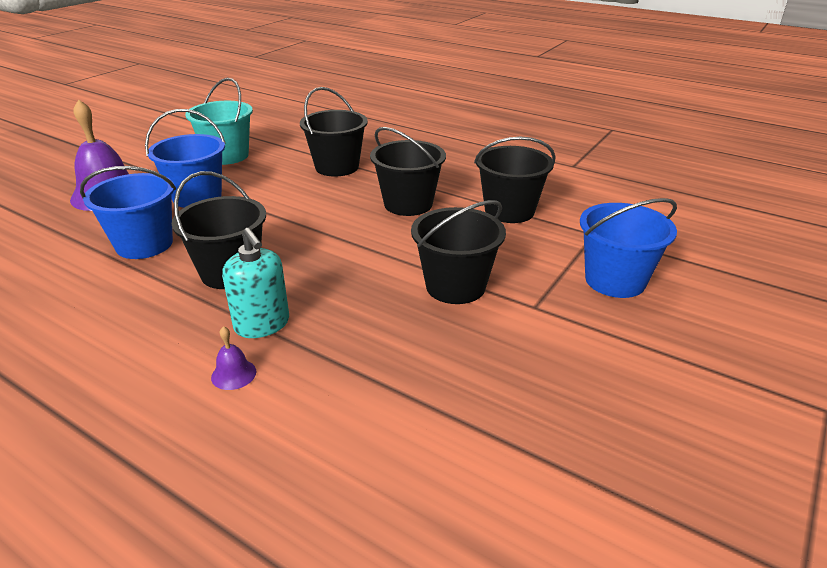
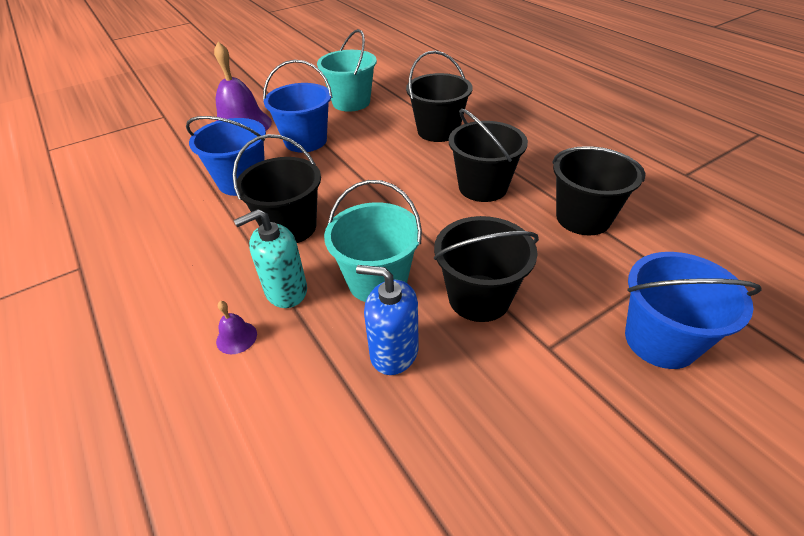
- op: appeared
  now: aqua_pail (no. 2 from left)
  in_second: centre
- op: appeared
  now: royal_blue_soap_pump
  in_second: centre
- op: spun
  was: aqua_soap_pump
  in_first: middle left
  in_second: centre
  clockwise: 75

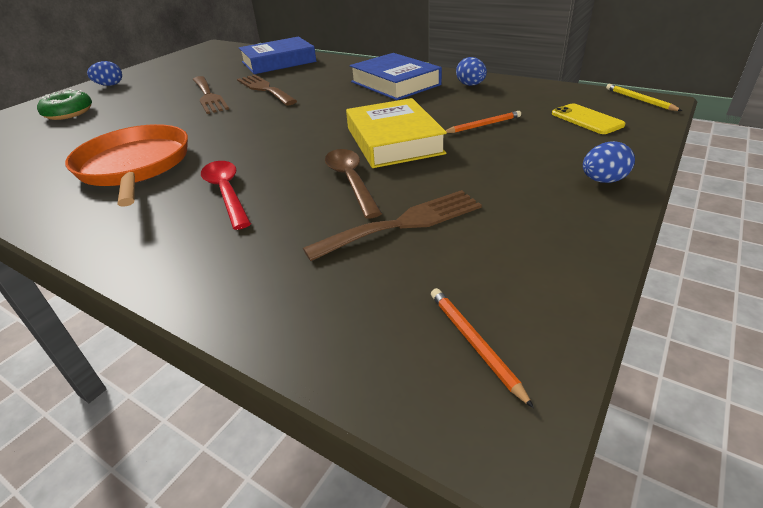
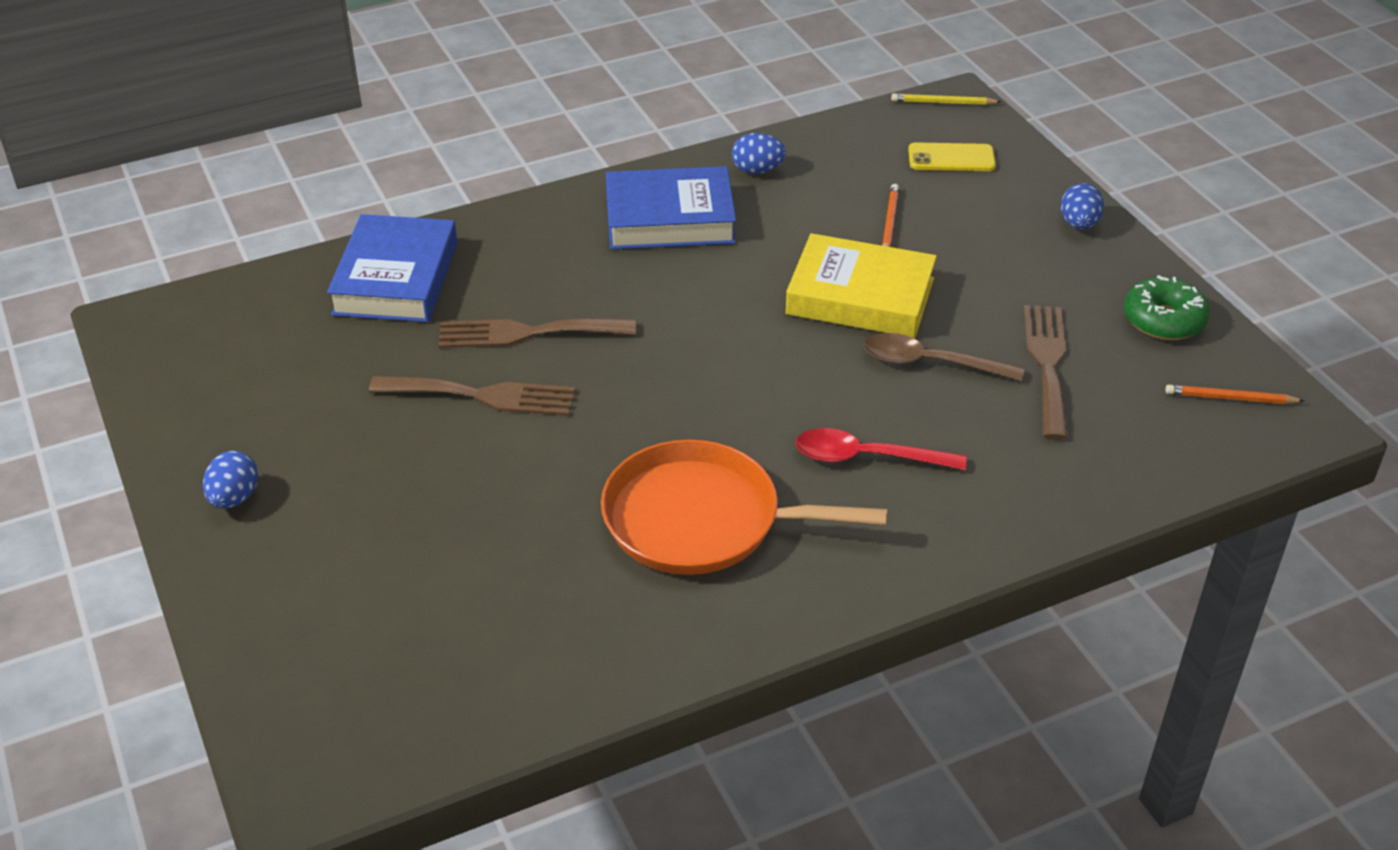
- op: relocated
  was: leaf-green_doughnut
  in_first: top left
  in_second: middle right

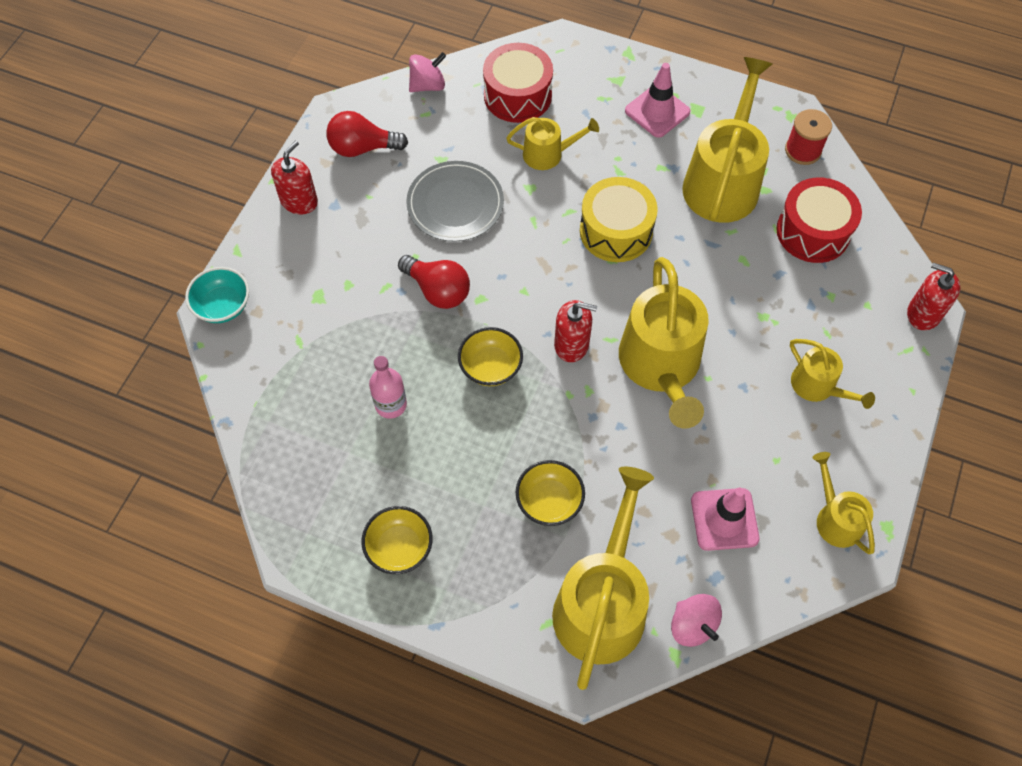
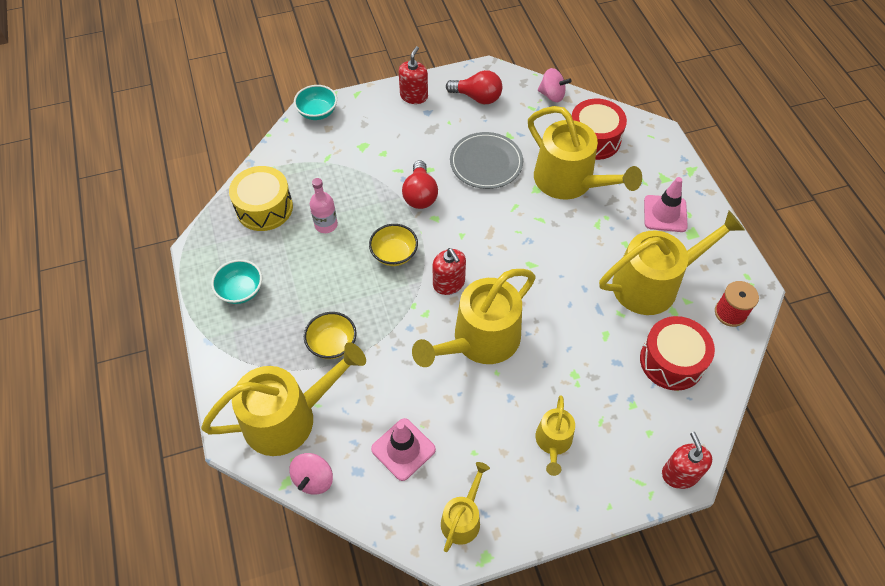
- op: relocated
  was: bright_yellow_snare_drum
  in_first: top centre
  in_second: middle left
- op: colour
  was: bright_yellow_serving_bowl (no. 1 from left)
  now: aqua_serving_bowl (no. 1 from left)
  in_first: bottom centre
  in_second: middle left
- op: spun
  was: scarlet_soap_pump (no. 1 from left)
  in_first: top left
  in_second: top centre
  clockwise: -60
- op: spun
  was: scarlet_bulb (no. 1 from left in the first image)
  in_first: top centre
  in_second: top centre
  clockwise: 150
- op: size
  was: bright_yellow_sprinkling_can (no. 1 from left in the first image)
  in_first: top centre
  in_second: top centre
  ratio: 1.92

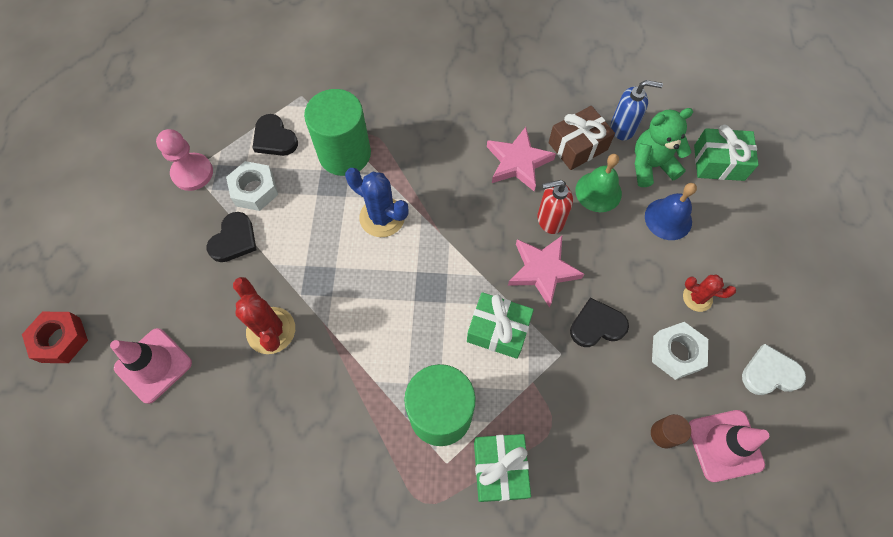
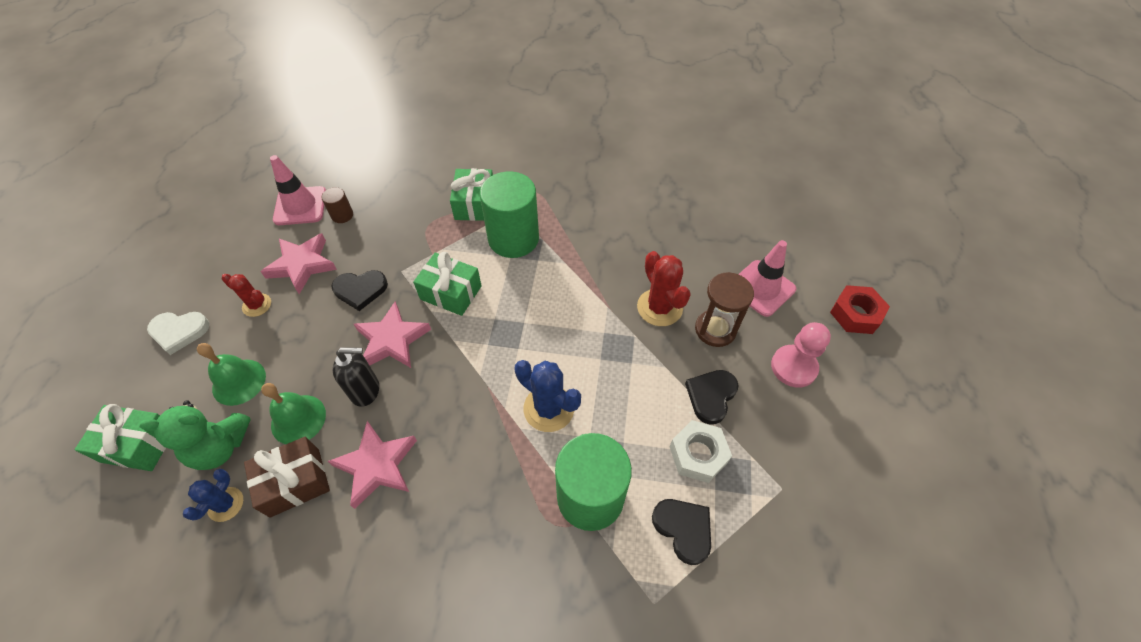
- op: appeared
  now: russet_hourglass
  in_second: centre
- op: relocated
  was: pink_game_pawn
  in_first: top left
  in_second: middle right
- op: relocated
  was: snow-white_heart_shape
  in_first: bottom right
  in_second: middle left
- op: exchanged
  was: royal_blue_soap_pump
  now: royal_blue_prickly_plant (no. 1 from left)
  in_first: top right
  in_second: bottom left
- op: exchanged
  was: snow-white_hex_nut (no. 2 from left)
  now: pink_star_shape (no. 1 from left)
  in_first: middle right
  in_second: middle left
- op: colour
  was: scarlet_soap_pump
  now: black_soap_pump
  in_first: centre
  in_second: middle left
- op: colour
  was: royal_blue_bell
  now: leaf-green_bell (no. 1 from left)
  in_first: middle right
  in_second: middle left

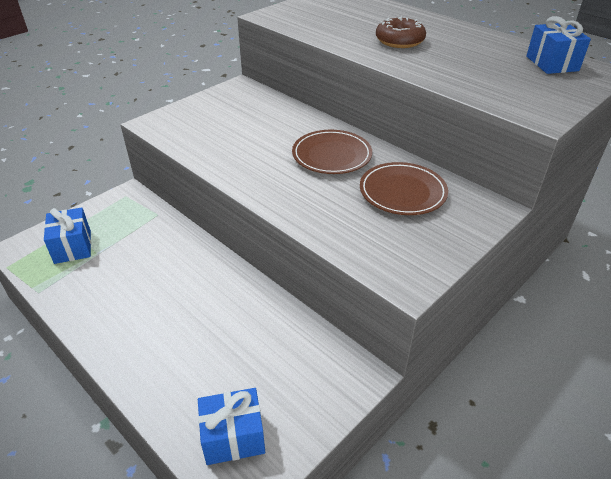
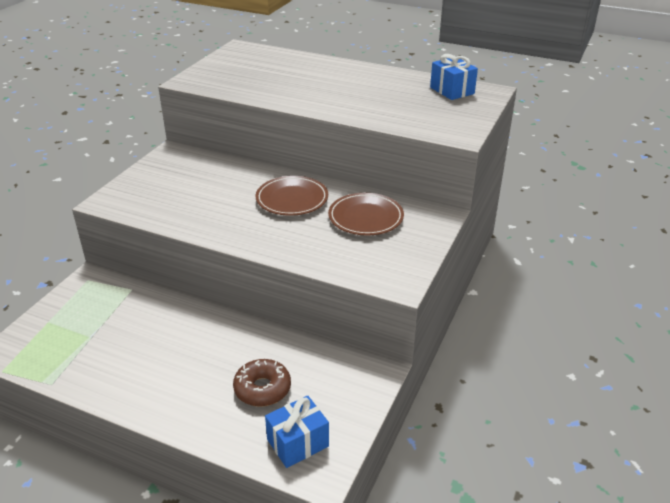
- op: missing
  was: royal_blue_wrapped_gift (no. 1 from left)
  in_first: middle left
- op: relocated
  was: russet_doughnut
  in_first: top centre
  in_second: bottom centre

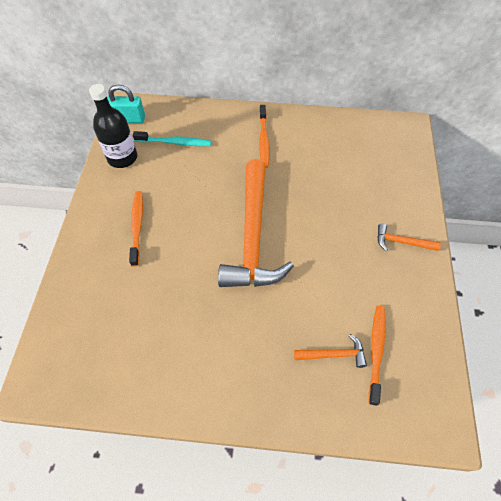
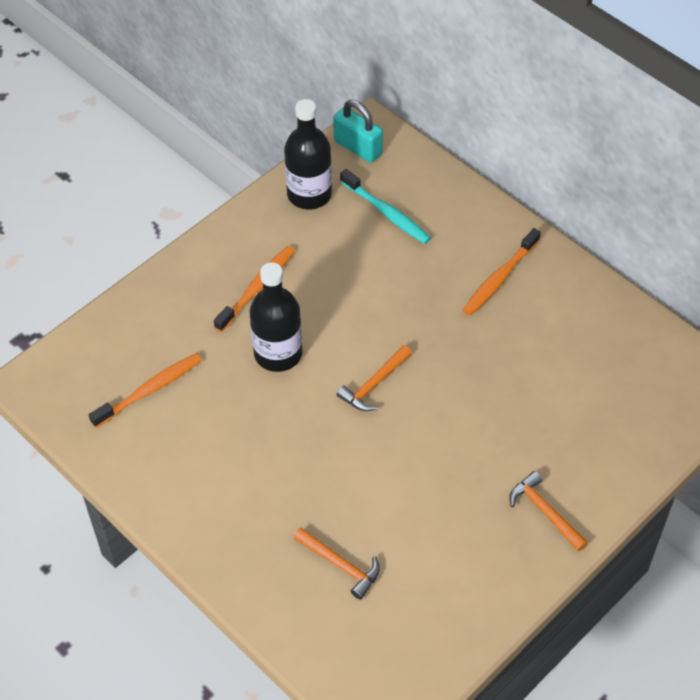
- op: appeared
  now: black_bottle (no. 1 from left)
  in_second: centre
- op: relocated
  was: bright_orange_tooth_brush (no. 3 from left in the first image)
  now: bright_orange_tooth_brush (no. 1 from left)
  in_first: bottom right
  in_second: middle left
- op: size
  was: bright_orange_carpenter's_hammer (no. 1 from left in the first image)
  in_first: centre
  in_second: centre
  ratio: 0.42

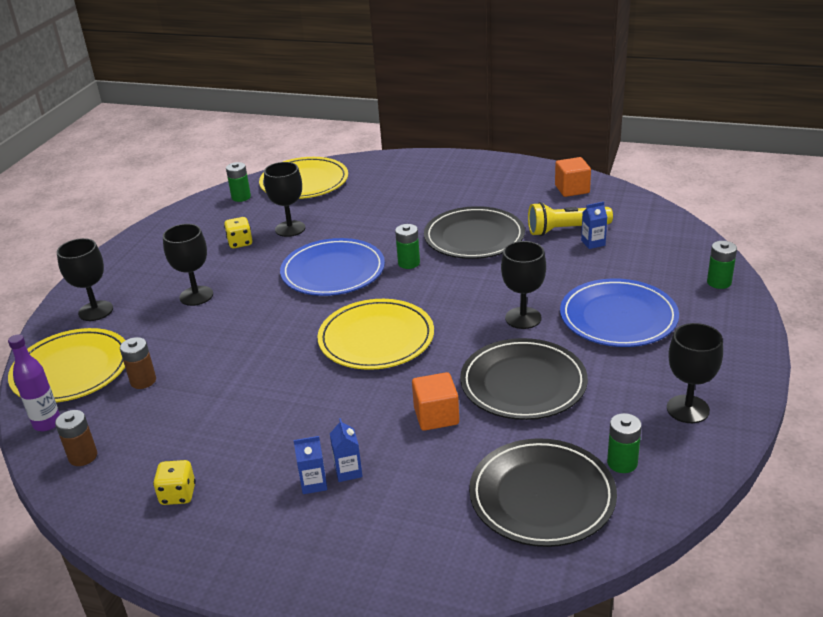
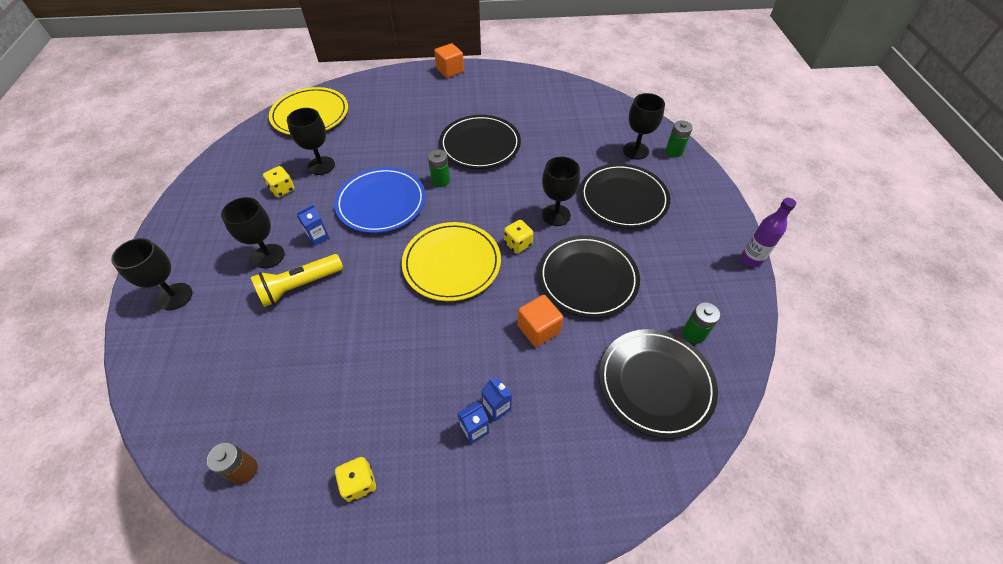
- op: missing
  was: bright_yellow_plate (no. 1 from left)
  in_first: middle left
- op: missing
  was: russet_power_cell (no. 2 from left)
  in_first: middle left
- op: missing
  was: leaf-green_power_cell (no. 1 from left)
  in_first: top left
- op: appeared
  now: bright_yellow_die (no. 3 from left)
  in_second: centre
- op: relocated
  was: purple_bottle
  in_first: middle left
  in_second: middle right
- op: relocated
  was: bright_yellow_torch
  in_first: middle right
  in_second: middle left
- op: relocated
  was: bright_orange_cube (no. 2 from left in the first image)
  now: bright_orange_cube (no. 1 from left)
  in_first: top right
  in_second: top centre
- op: relocated
  was: royal_blue_carton (no. 3 from left in the first image)
  now: royal_blue_carton (no. 1 from left)
  in_first: middle right
  in_second: middle left
- op: relocated
  was: black_chalice (no. 5 from left)
  in_first: middle right
  in_second: top centre
- op: colour
  was: royal_blue_plate (no. 2 from left)
  now: black_plate (no. 3 from left)
  in_first: middle right
  in_second: centre

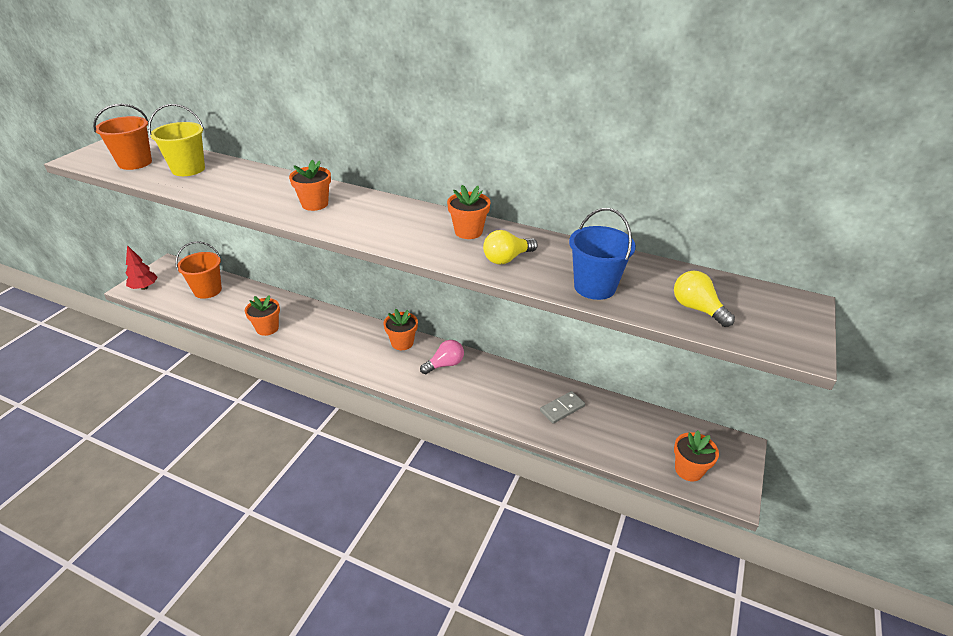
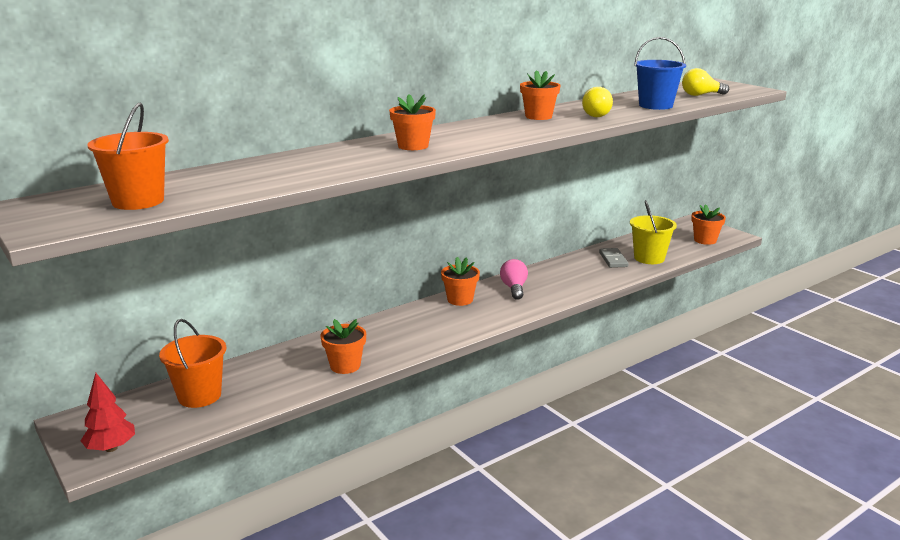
- op: relocated
  was: bright_yellow_pail
  in_first: top left
  in_second: middle right

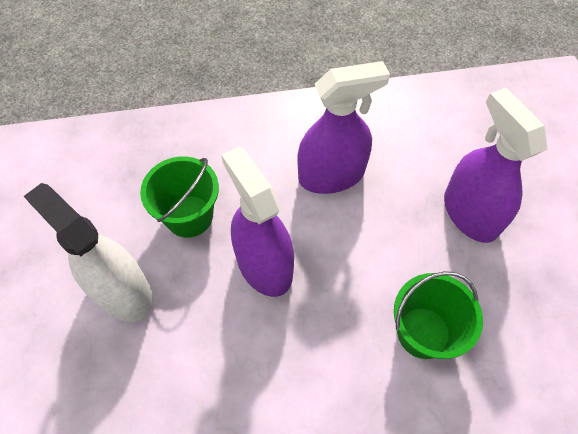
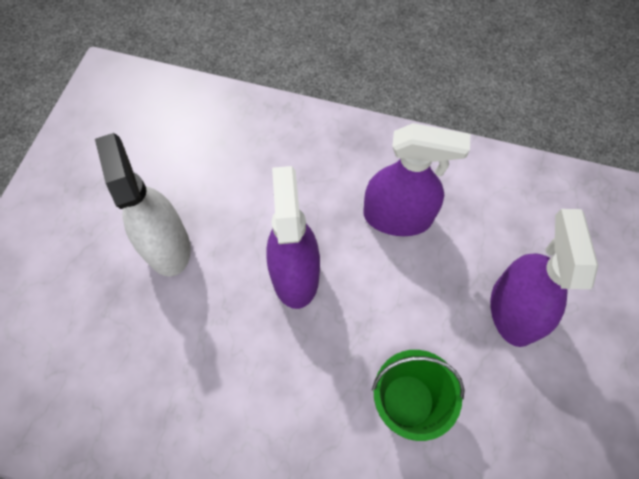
- op: missing
  was: leaf-green_pail (no. 1 from left)
  in_first: middle left

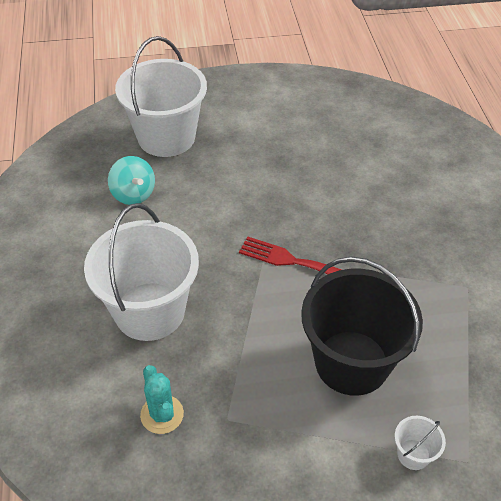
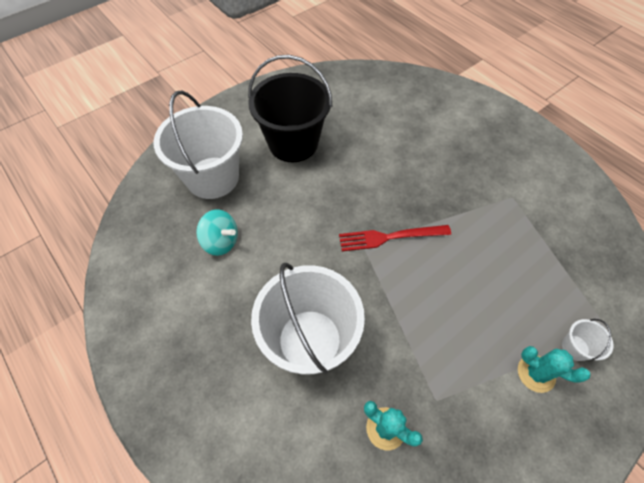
- op: appeared
  now: aqua_prickly_plant (no. 2 from left)
  in_second: bottom right
- op: relocated
  was: black_pail
  in_first: middle right
  in_second: top centre

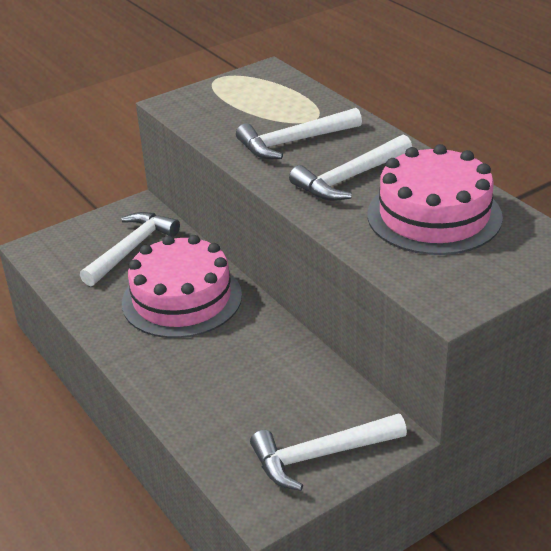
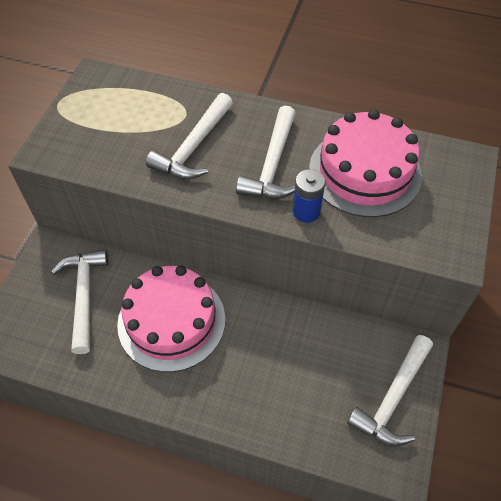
- op: appeared
  now: royal_blue_power_cell
  in_second: centre

